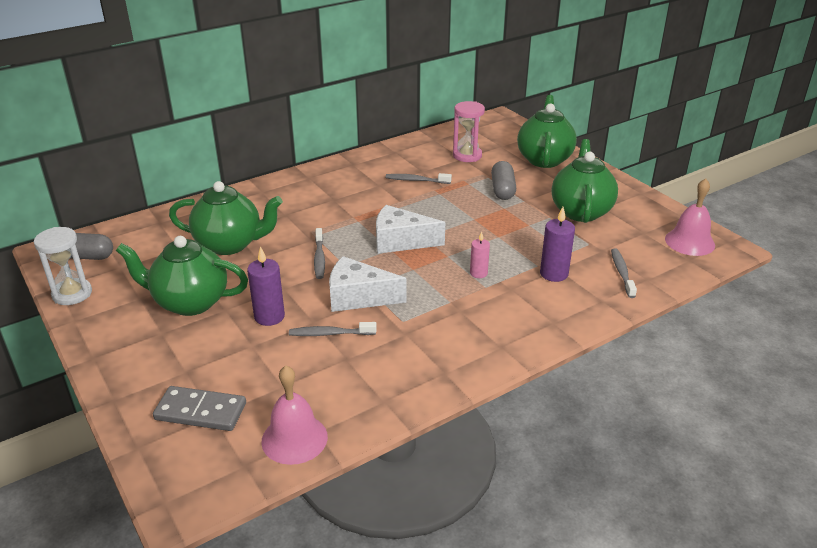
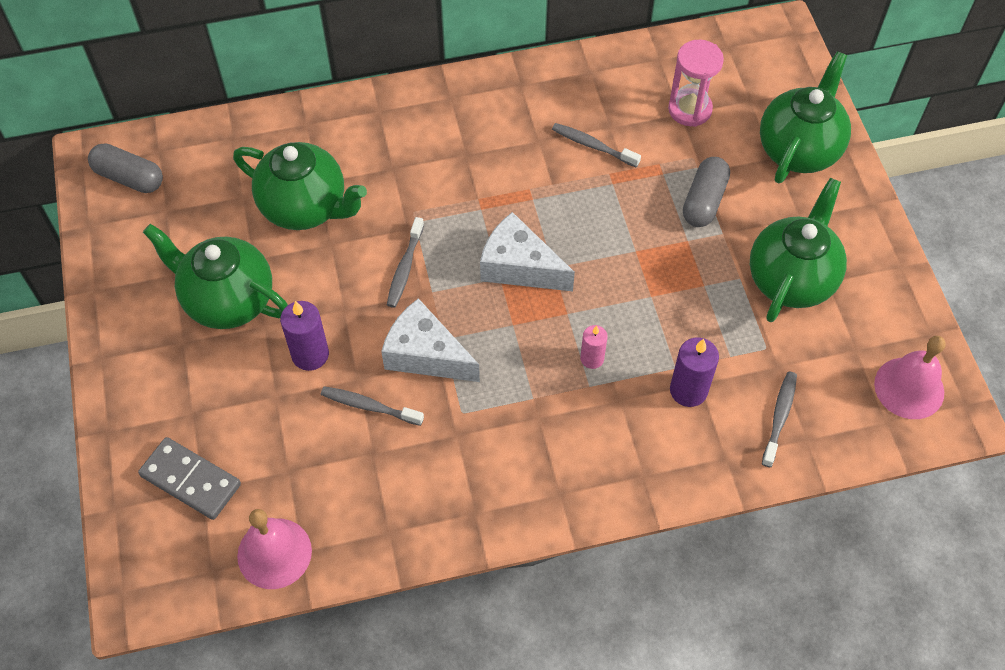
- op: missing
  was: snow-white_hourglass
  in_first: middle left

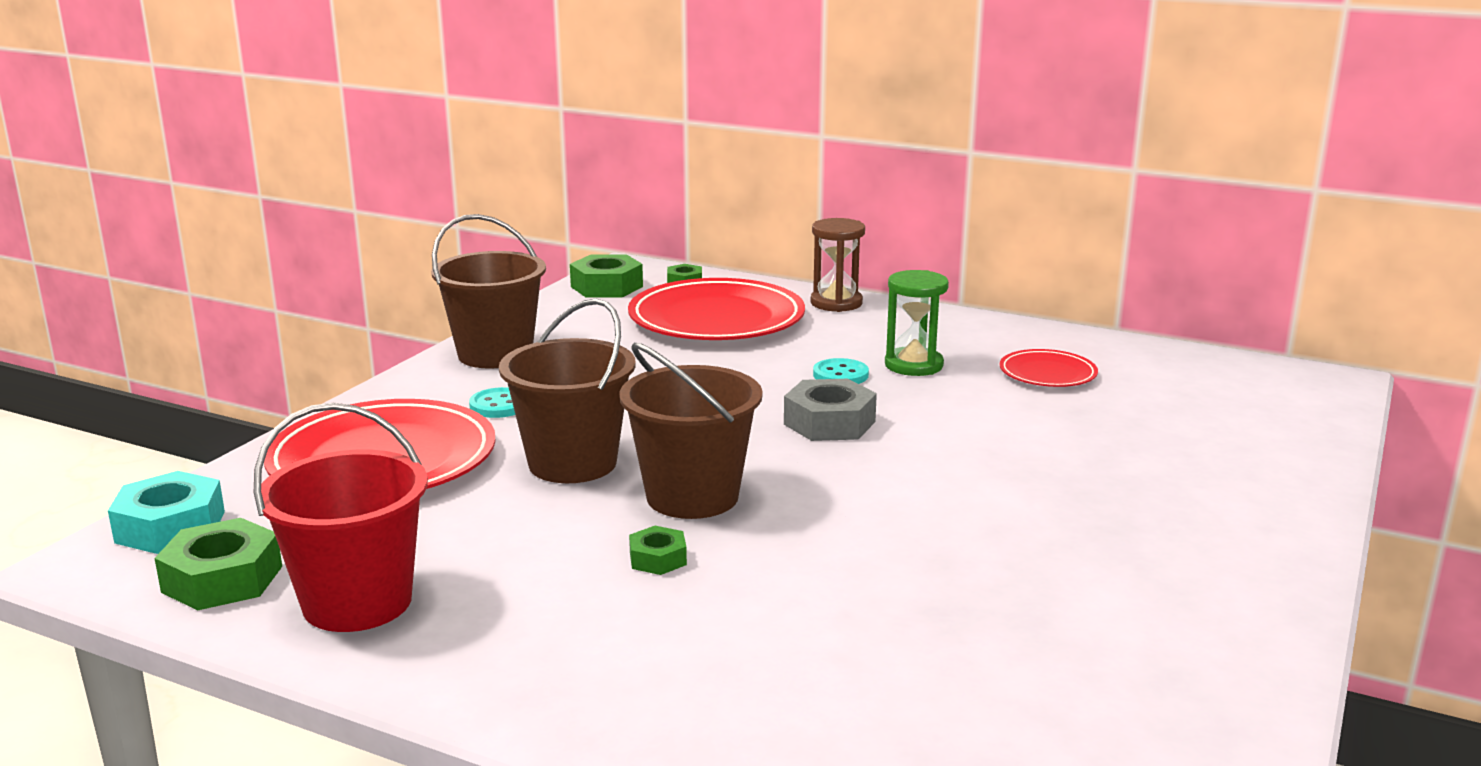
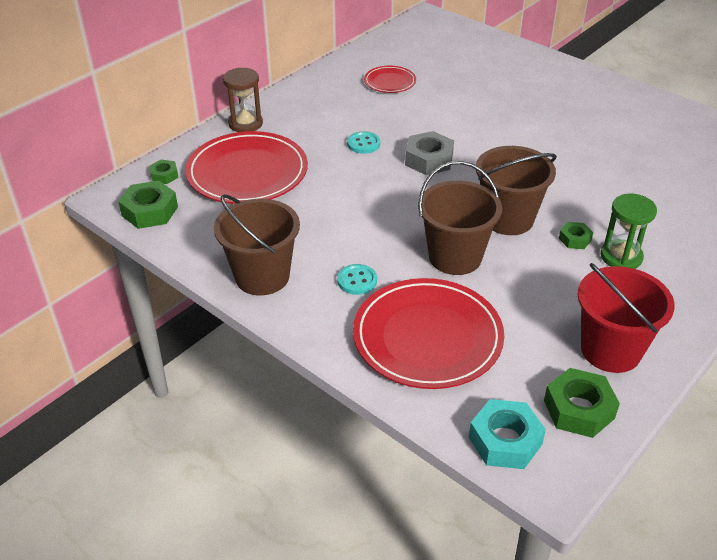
- op: relocated
  was: leaf-green_hourglass
  in_first: centre
  in_second: middle right

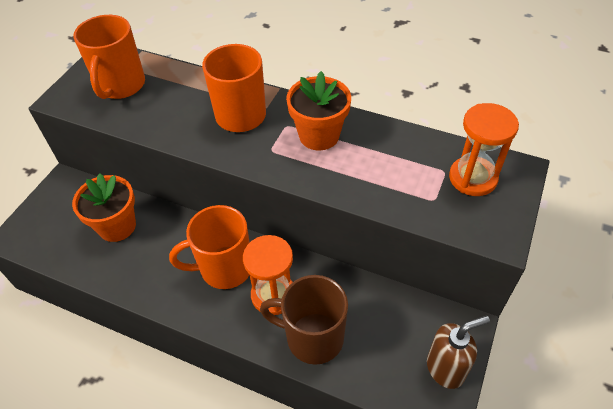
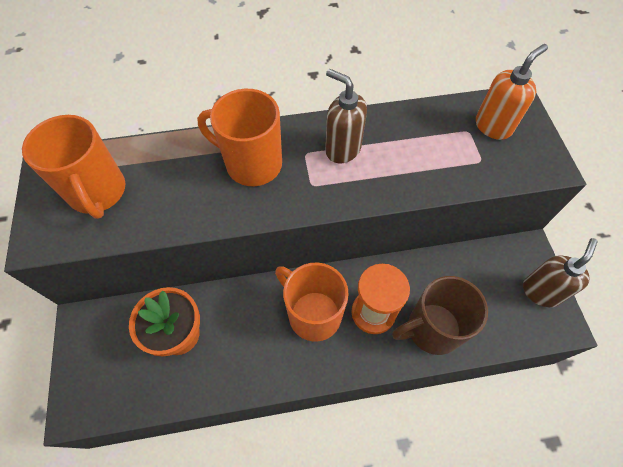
- op: exchanged
  was: bright_orange_flower_pot (no. 2 from left)
  now: russet_soap_pump (no. 1 from left)
  in_first: top centre
  in_second: top centre
- op: exchanged
  was: bright_orange_hourglass (no. 2 from left)
  now: bright_orange_soap_pump
  in_first: middle right
  in_second: top right
- op: spun
  was: bright_orange_mug (no. 2 from left in the first image)
  in_first: centre
  in_second: centre
  clockwise: 90

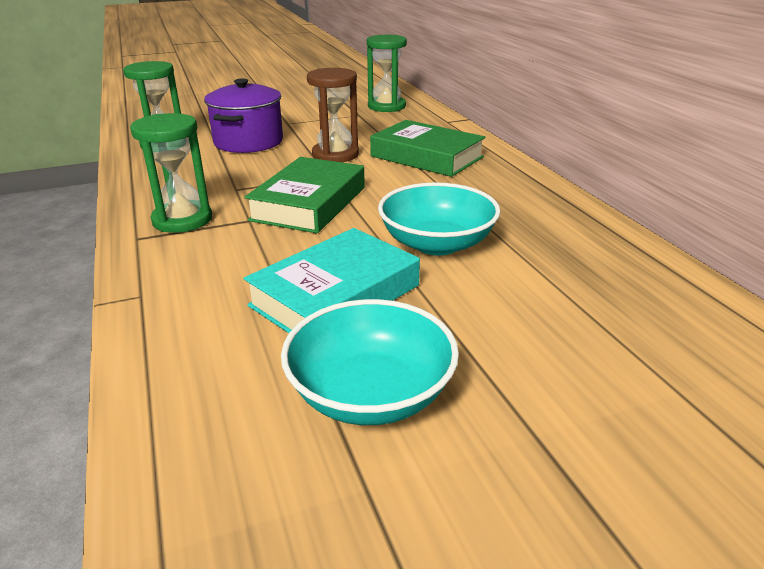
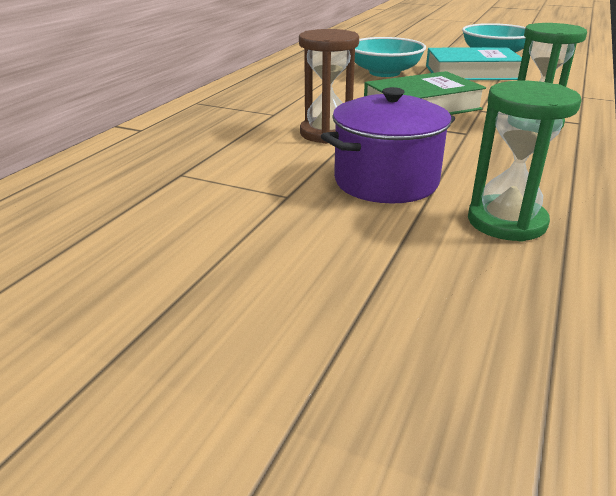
- op: missing
  was: leaf-green_hourglass (no. 3 from left)
  in_first: top centre
- op: missing
  was: leaf-green_book (no. 2 from left)
  in_first: top centre

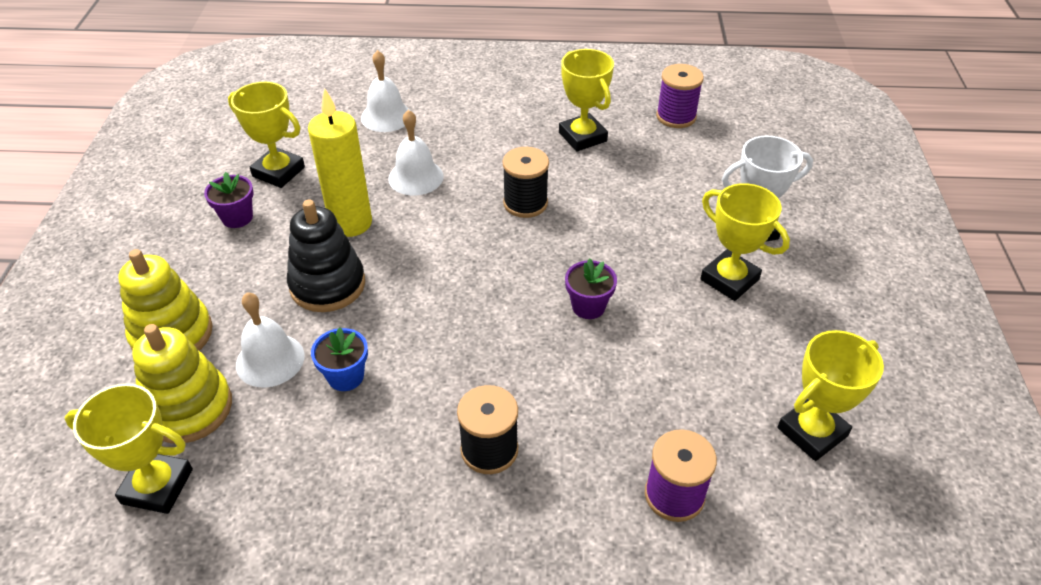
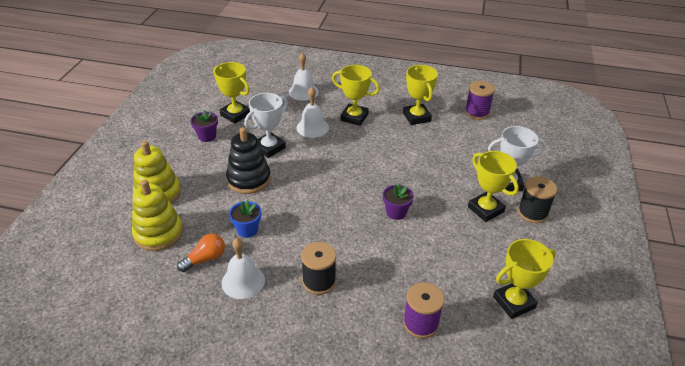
- op: appeared
  now: bright_orange_bulb
  in_second: bottom left
- op: relocated
  was: bright_yellow_award_cup (no. 1 from left in the first image)
  now: bright_yellow_award_cup (no. 2 from left)
  in_first: bottom left
  in_second: top centre
- op: relocated
  was: snow-white_bell (no. 1 from left)
  in_first: middle left
  in_second: bottom centre
- op: relocated
  was: black_bobbin (no. 2 from left)
  in_first: top centre
  in_second: middle right
- op: exchanged
  was: bright_yellow_candle
  now: snow-white_award_cup (no. 1 from left)
  in_first: top left
  in_second: centre

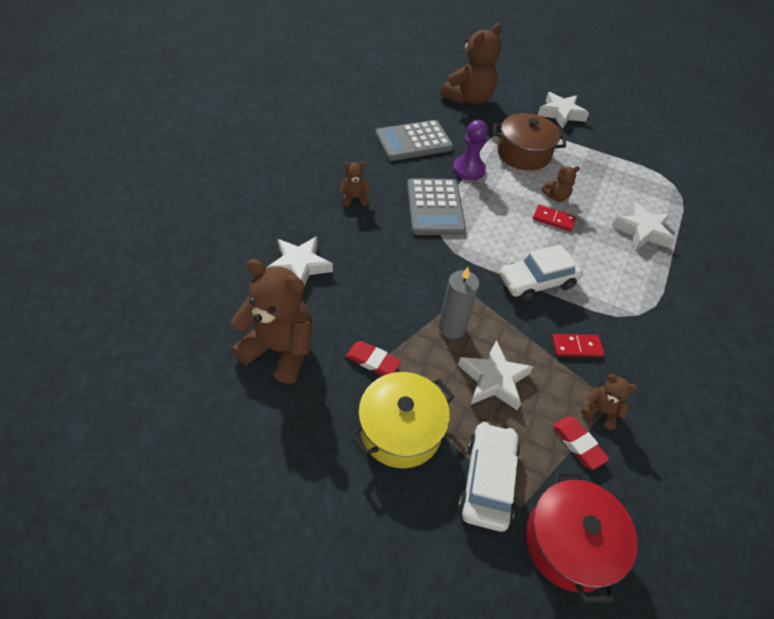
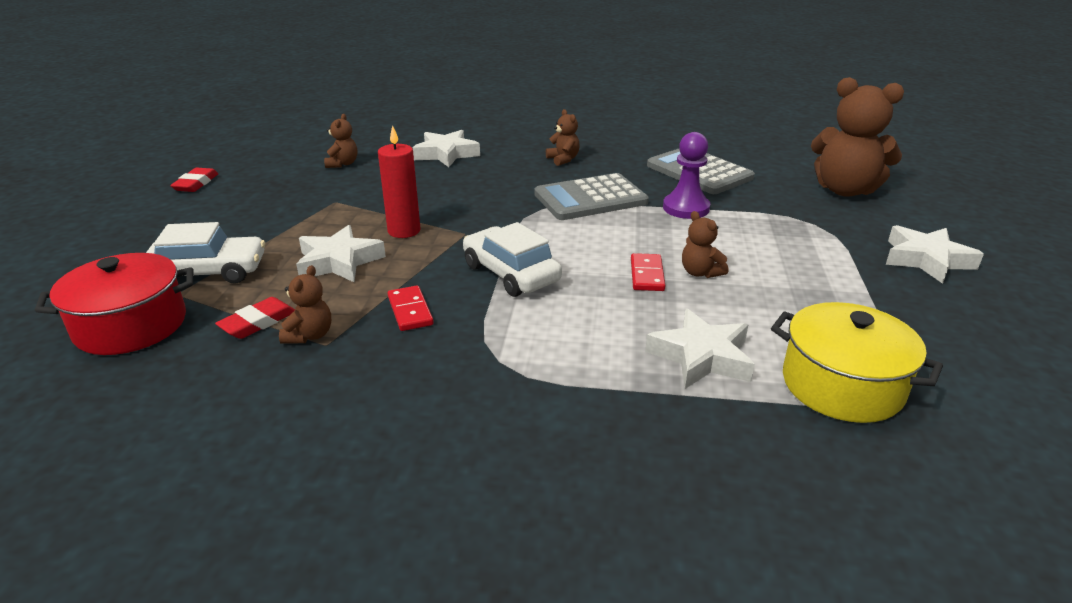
- op: missing
  was: russet_stockpot
  in_first: top right
- op: relocated
  was: scarlet_eraser (no. 1 from left)
  in_first: centre
  in_second: top left
- op: relocated
  was: bright_yellow_stockpot
  in_first: bottom centre
  in_second: middle right
- op: colour
  was: grey_candle
  now: scarlet_candle
  in_first: centre
  in_second: top centre
- op: size
  was: russet_teddy (no. 1 from left in the first image)
  in_first: centre
  in_second: top left
  ratio: 0.47

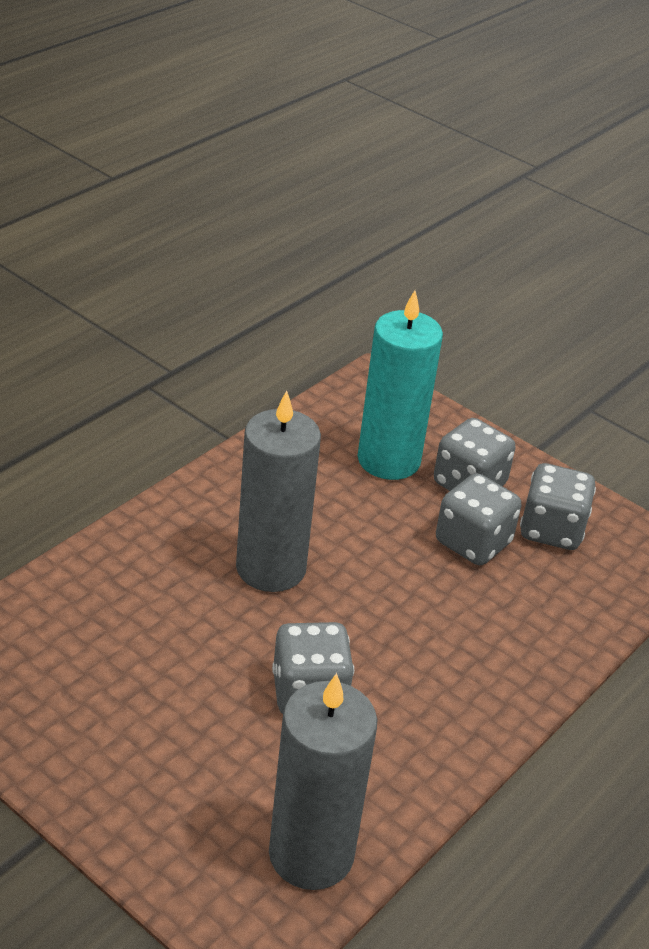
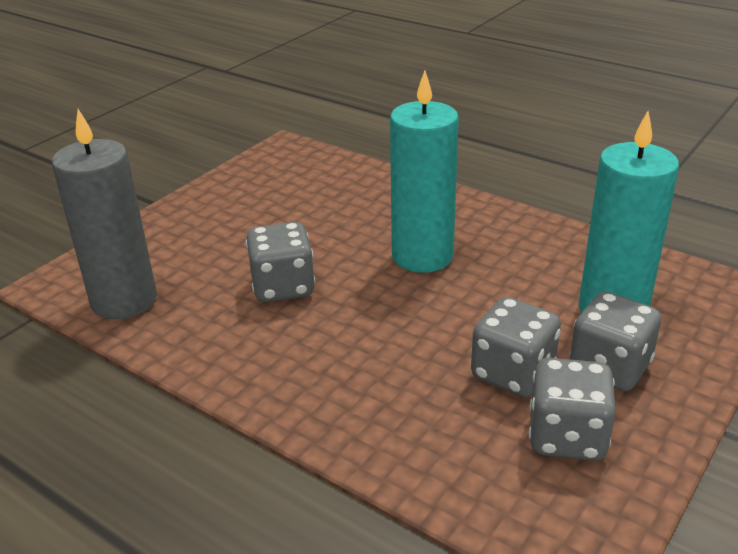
- op: colour
  was: grey_candle (no. 1 from left)
  now: aqua_candle (no. 1 from left)
  in_first: centre
  in_second: top centre

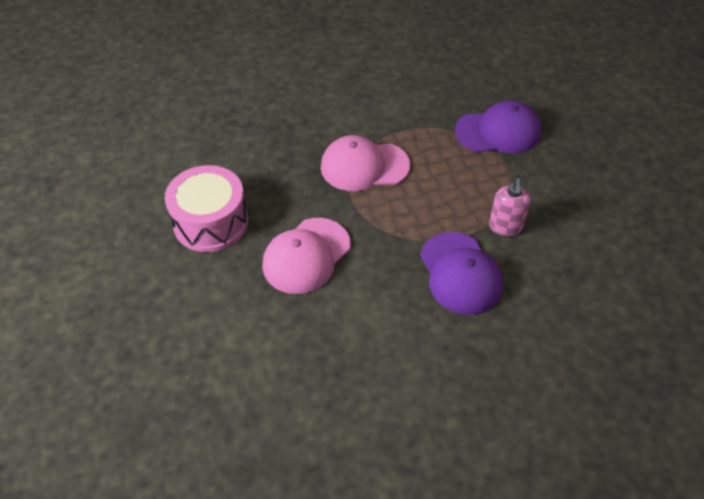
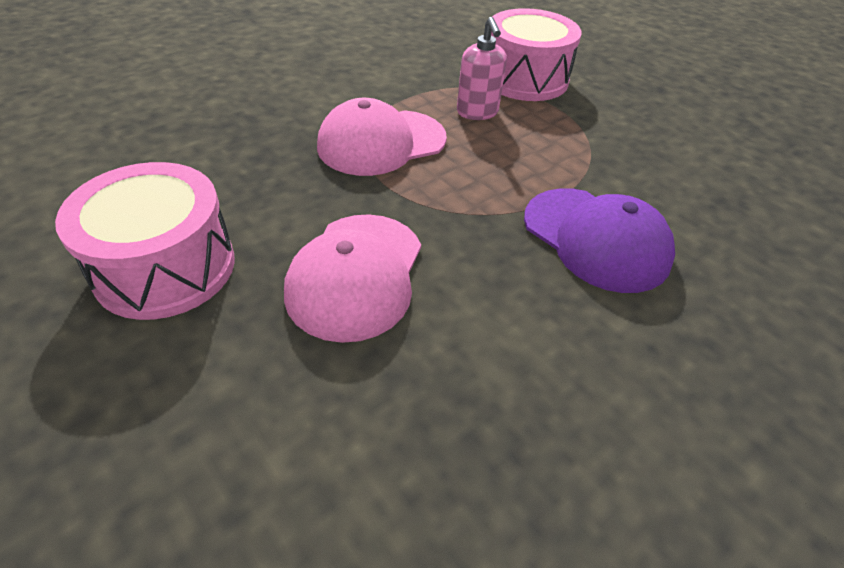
- op: relocated
  was: pink_soap_pump
  in_first: middle right
  in_second: top centre
- op: exchanged
  was: purple_baseball_cap (no. 2 from left)
  now: pink_snare_drum (no. 2 from left)
  in_first: top right
  in_second: top centre

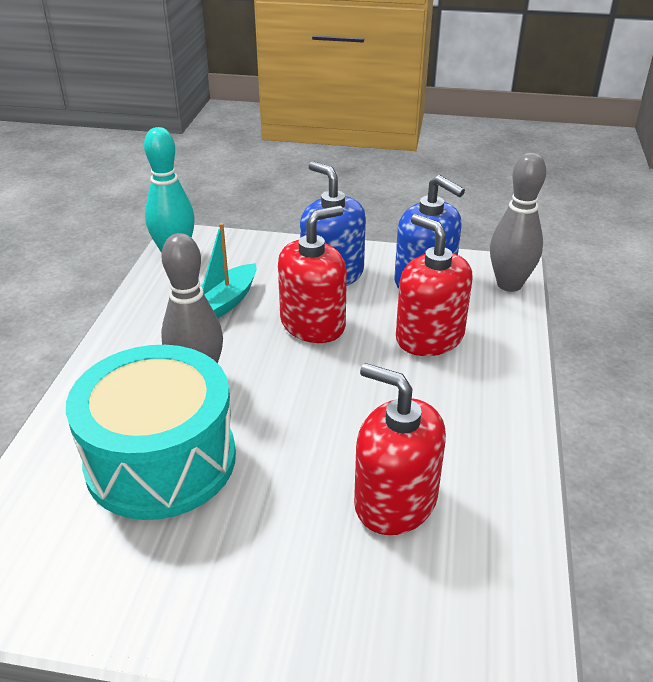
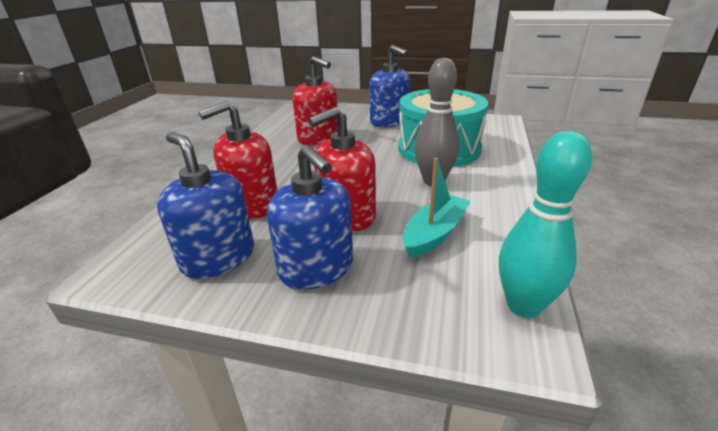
- op: missing
  was: grey_bowling_pin (no. 2 from left)
  in_first: top right
- op: appeared
  now: royal_blue_soap_pump (no. 3 from left)
  in_second: top centre
- op: spun
  was: scarlet_soap_pump (no. 3 from left in the first image)
  in_first: centre
  in_second: middle left
  clockwise: 90

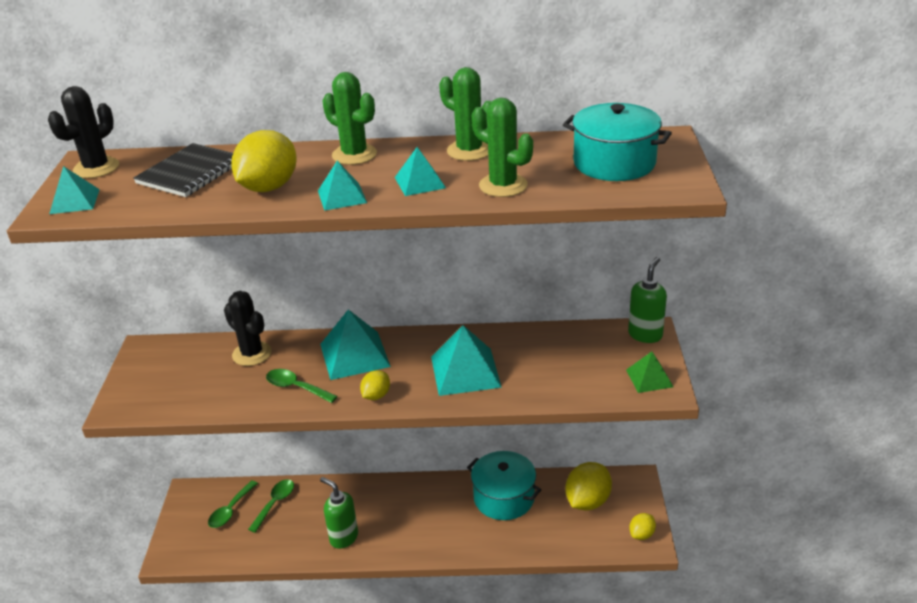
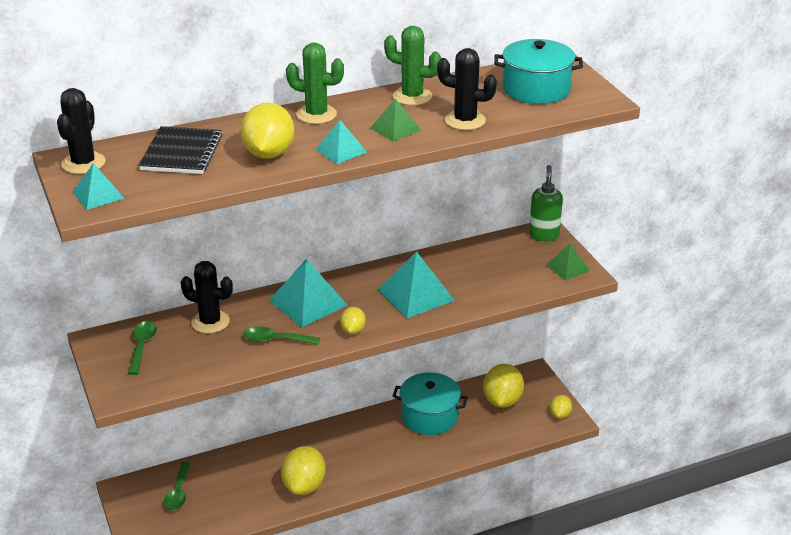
- op: relocated
  was: leaf-green_spoon (no. 2 from left in the first image)
  now: leaf-green_spoon (no. 1 from left)
  in_first: bottom left
  in_second: middle left
- op: exchanged
  was: leaf-green_soap_pump (no. 1 from left)
  now: bright_yellow_citrus_fruit (no. 2 from left)
  in_first: bottom centre
  in_second: bottom centre
- op: colour
  was: aqua_pyramid (no. 4 from left)
  now: leaf-green_pyramid (no. 1 from left)
  in_first: top centre
  in_second: top centre
- op: colour
  was: leaf-green_prickly_plant (no. 3 from left)
  now: black_prickly_plant (no. 3 from left)
  in_first: top centre
  in_second: top centre

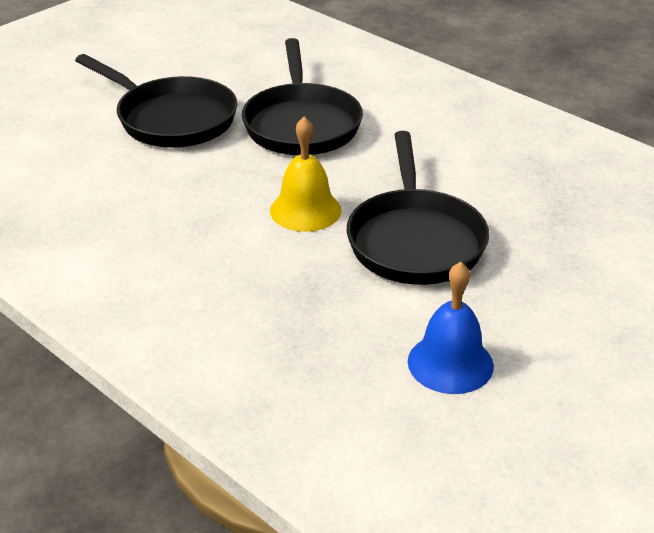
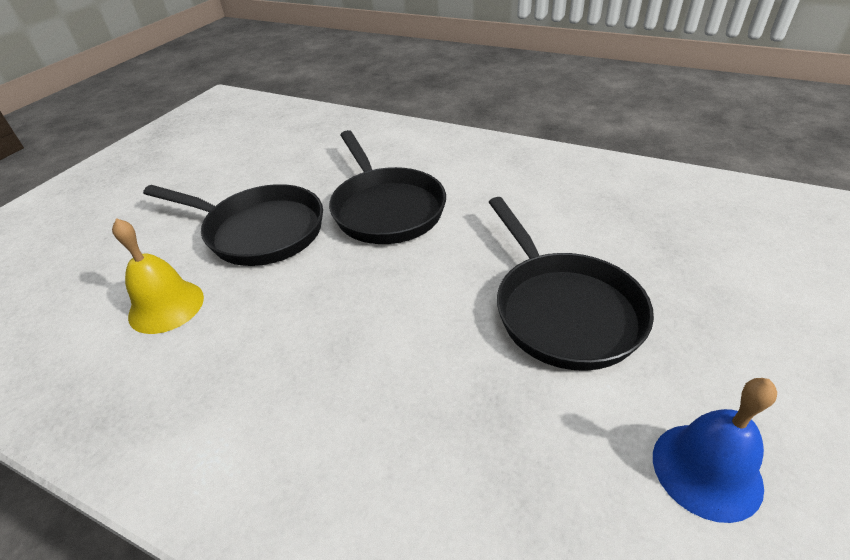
- op: relocated
  was: bright_yellow_bell
  in_first: top centre
  in_second: middle left

